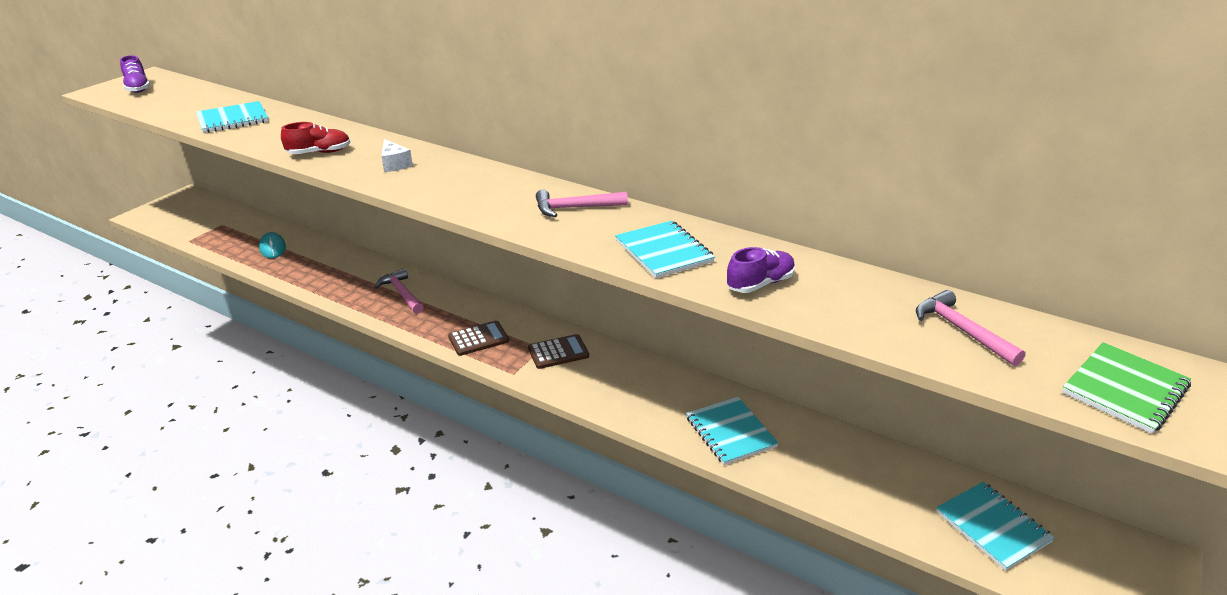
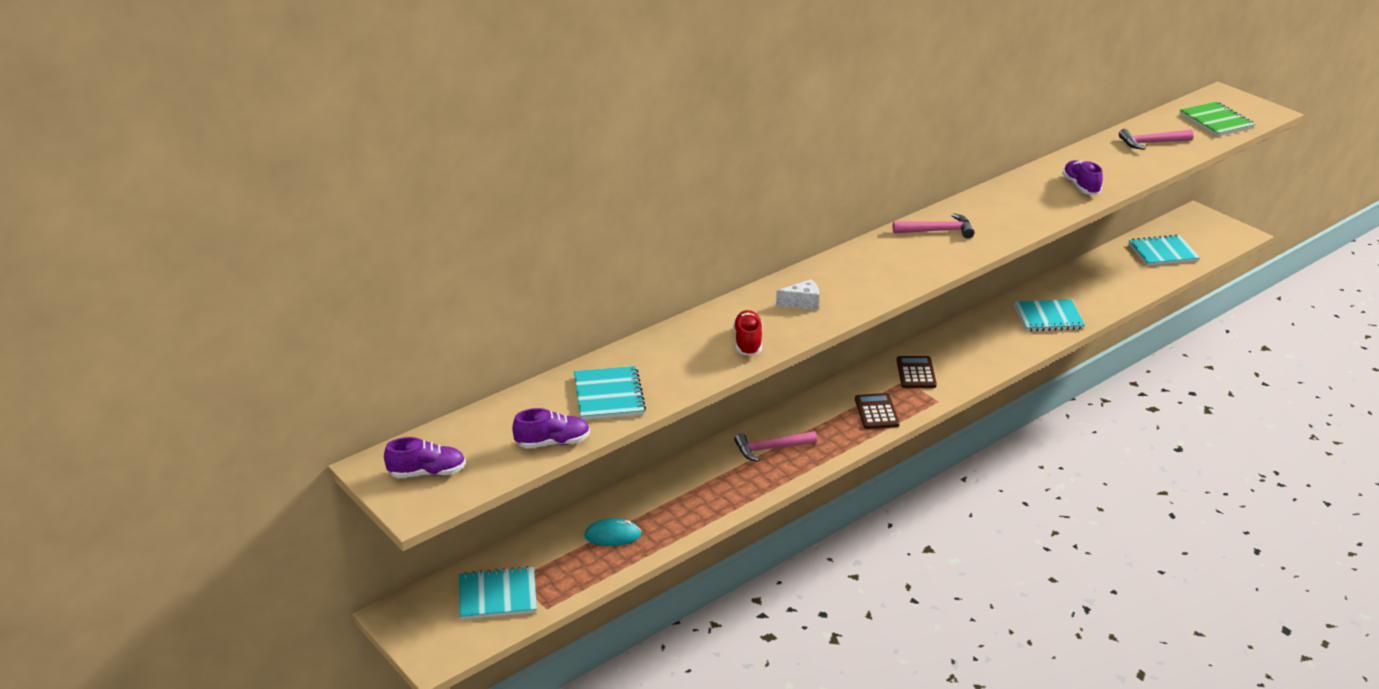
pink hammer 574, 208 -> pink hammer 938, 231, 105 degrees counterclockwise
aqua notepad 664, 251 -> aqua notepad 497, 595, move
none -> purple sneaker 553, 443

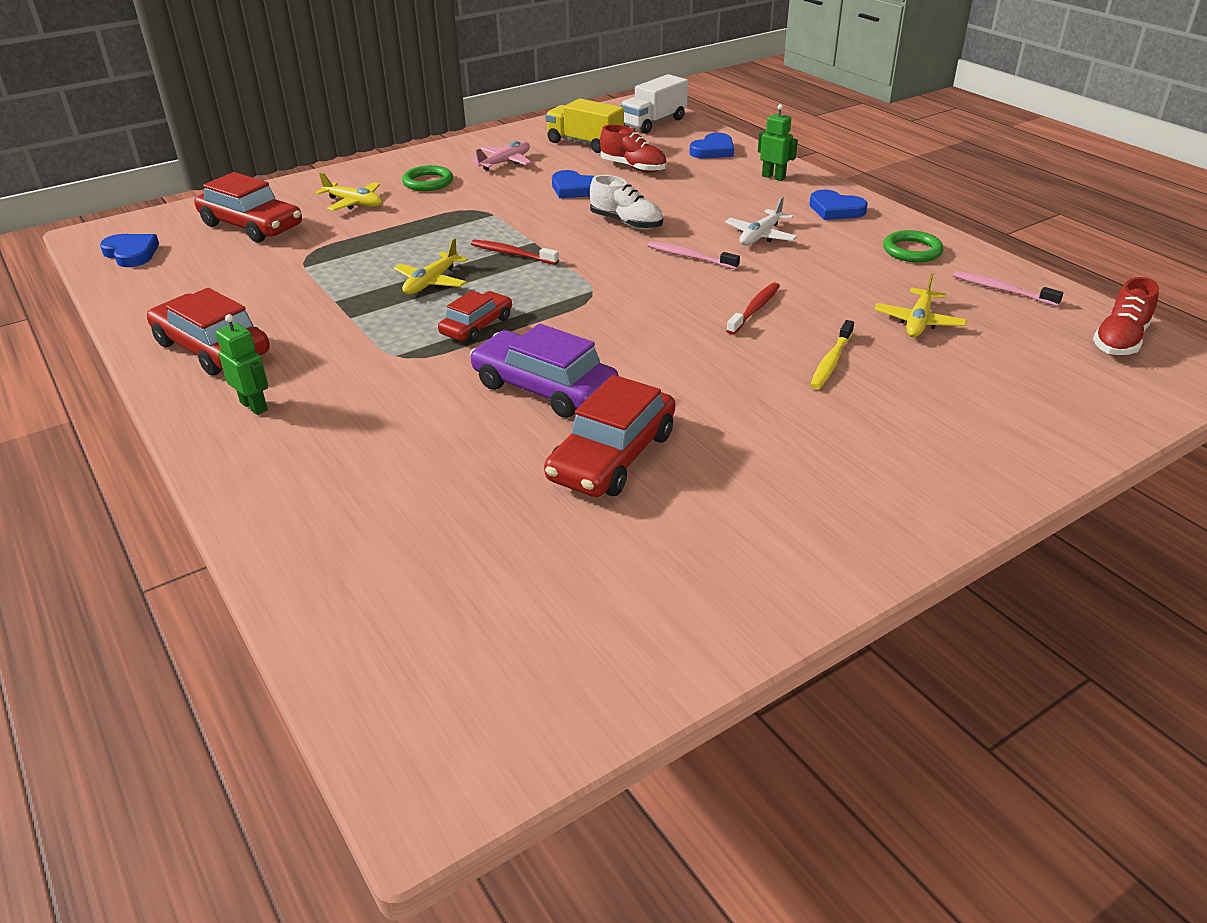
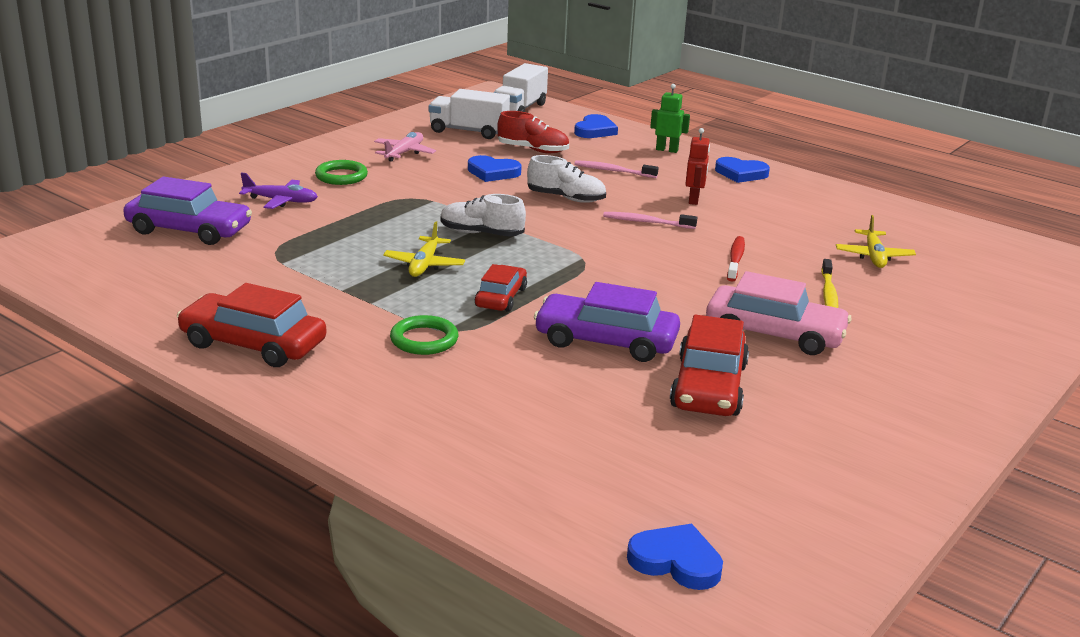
yellow truck 585, 143 -> white truck 468, 131
crimson car 251, 226 -> purple car 189, 230
yellow toy plane 354, 203 -> purple toy plane 281, 201
white toy plane 760, 236 -> crimson robot 694, 200
leaf-green torus 912, 251 -> leaf-green torus 424, 340, move
royal blue heart shape 131, 253 -> royal blue heart shape 676, 561, move
crimson tooth brush 512, 254 -> white sneaker 481, 233
pink tooth brush 1002, 290 -> pink tooth brush 613, 171, move
crimson sneaker 1120, 340 -> none
leaf-green robot 254, 406 -> none
none -> pink car 774, 334

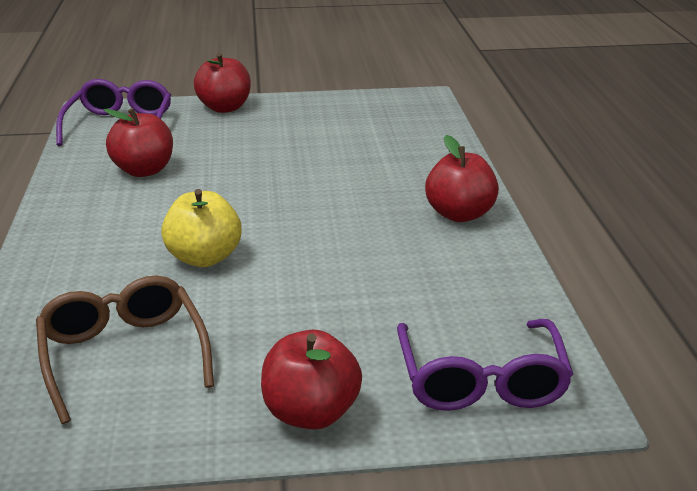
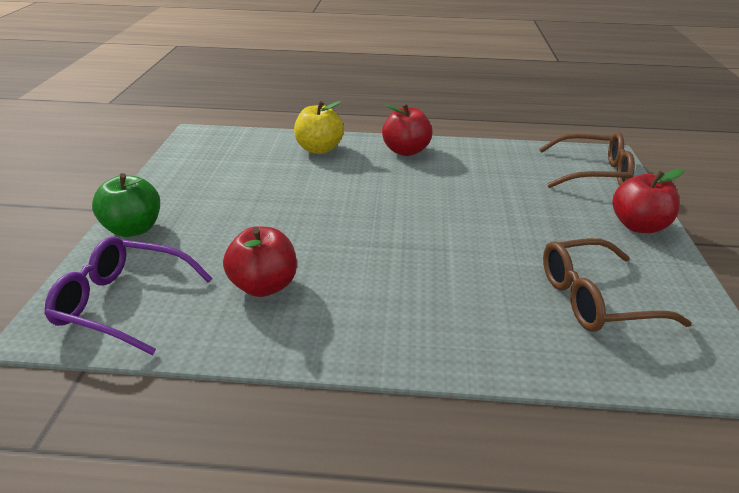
crimson toy apple 224, 108 -> leaf-green toy apple 133, 229
yellow toy apple 204, 258 -> yellow toy apple 319, 149, move
purple spectacles 481, 380 -> brown spectacles 592, 173

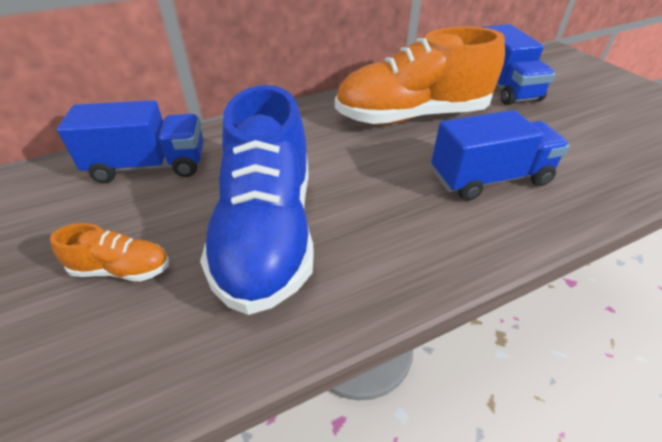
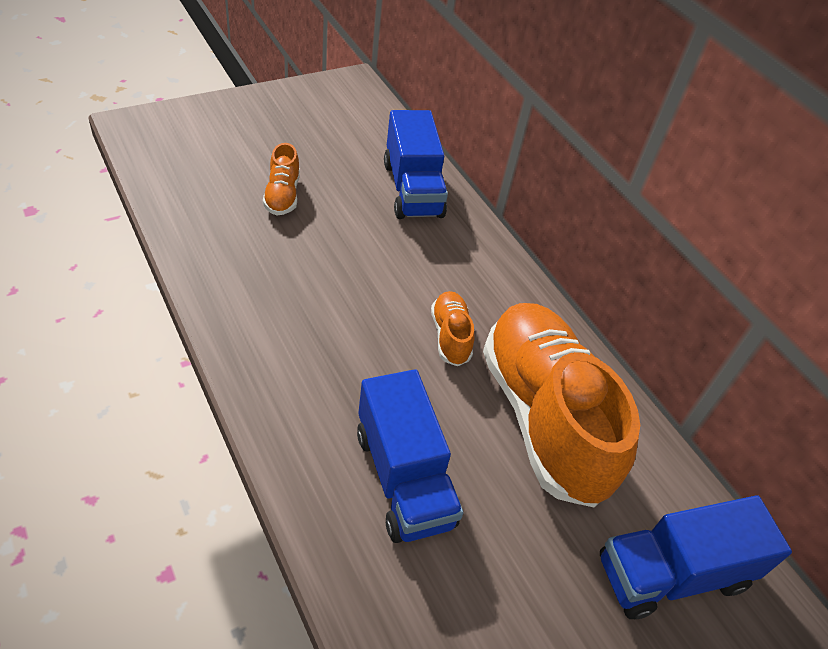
royal blue sneaker 268, 232 -> none
none -> orange-coloured sneaker 450, 336

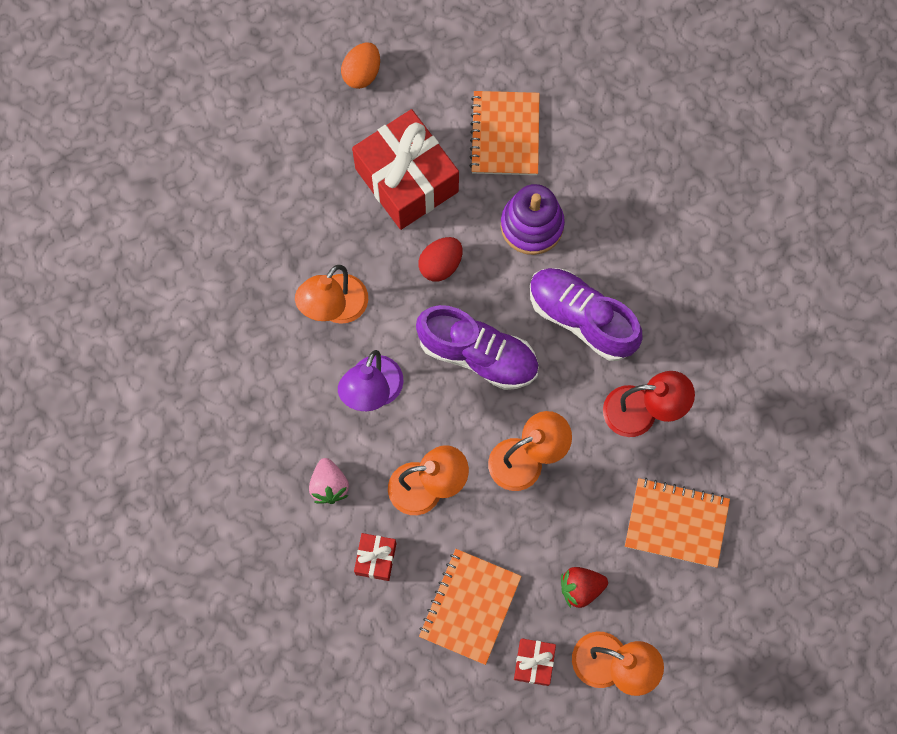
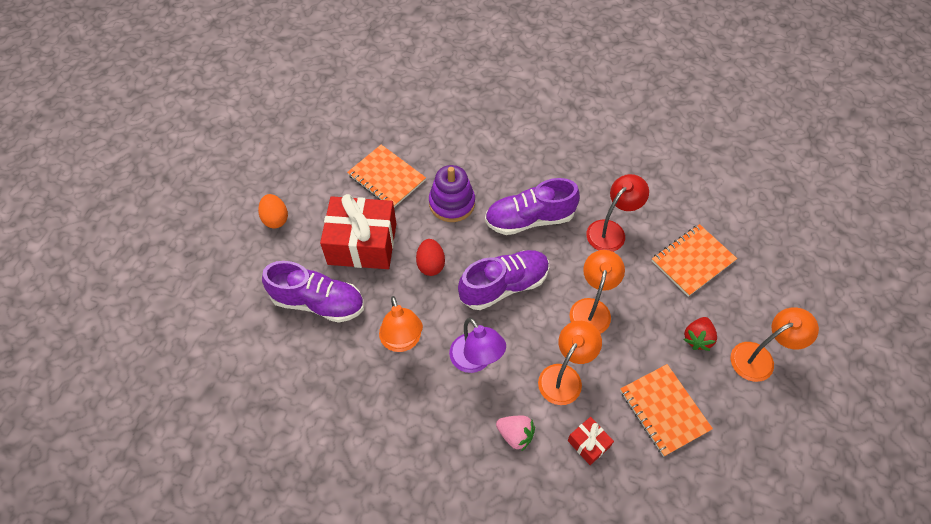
crimson wrapped gift 534, 663 -> none
none -> purple sneaker 318, 302

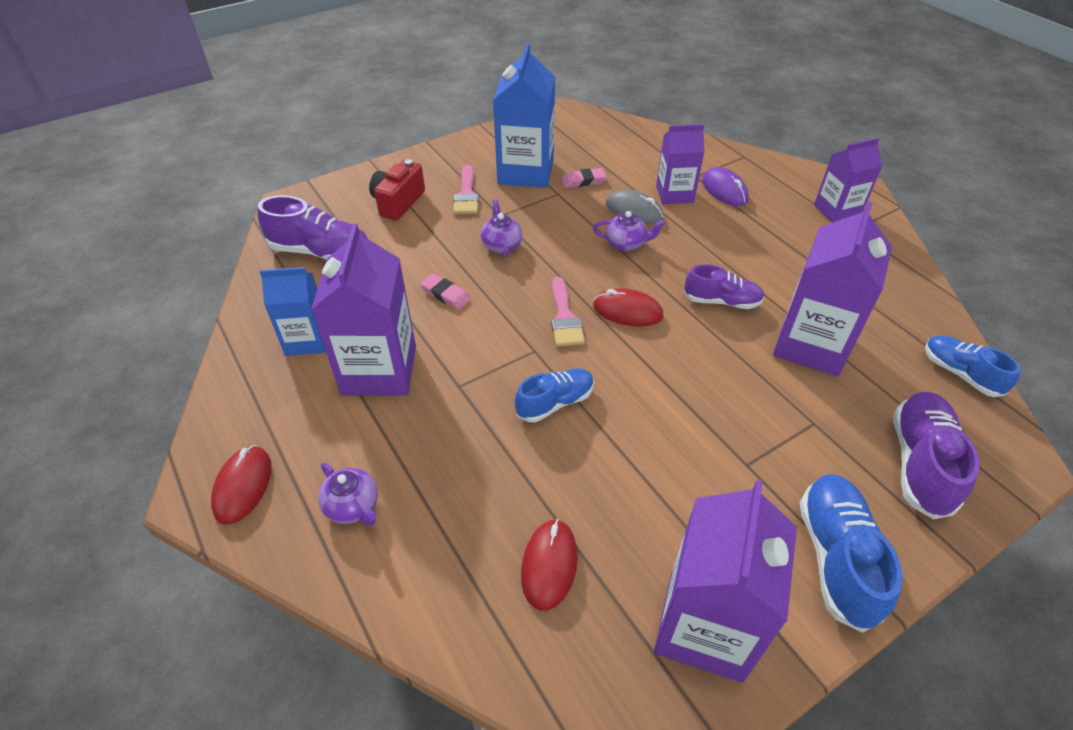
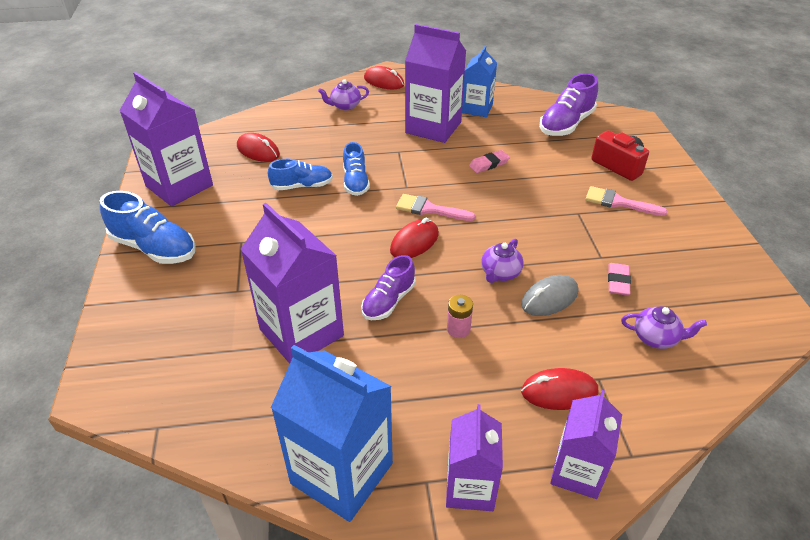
royal blue milk carton 525, 172 -> royal blue milk carton 342, 473, move
purple milk carton 674, 194 -> purple milk carton 577, 472, move
purple PC mouse 724, 190 -> crimson PC mouse 559, 392
purple teapot 501, 245 -> purple teapot 656, 338, move
royal blue sneaker 960, 373 -> royal blue sneaker 302, 186, move
purple sneaker 920, 463 -> none
none -> pink AA battery 458, 329

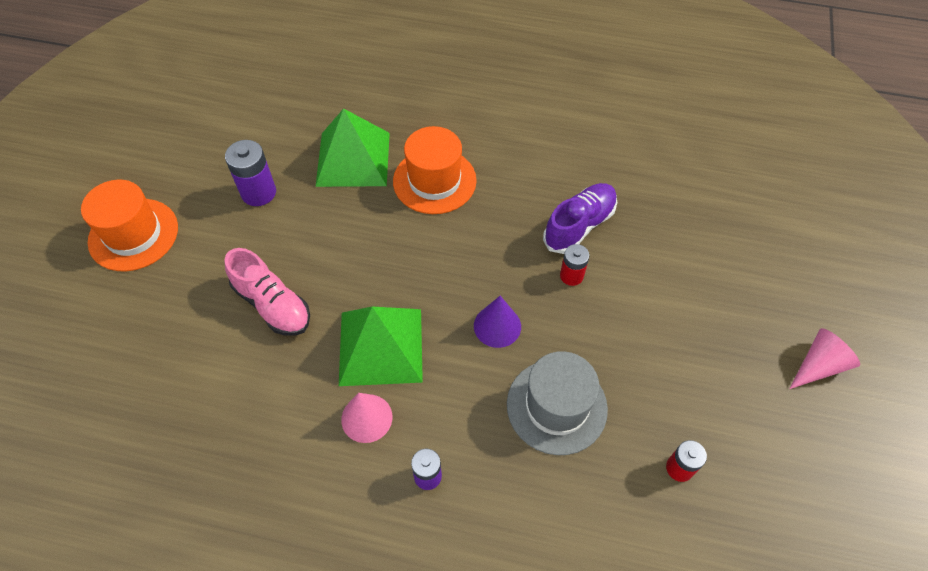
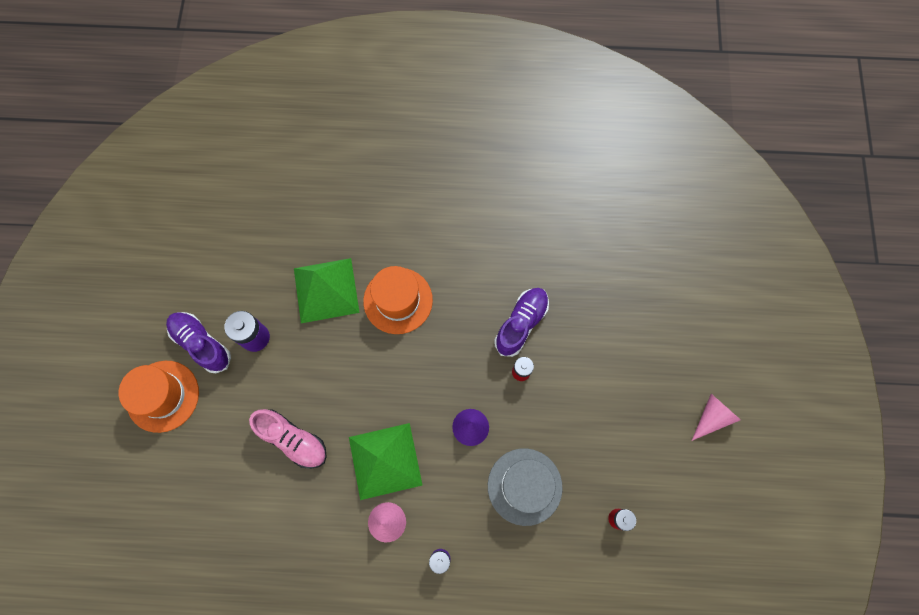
none -> purple sneaker 202, 344

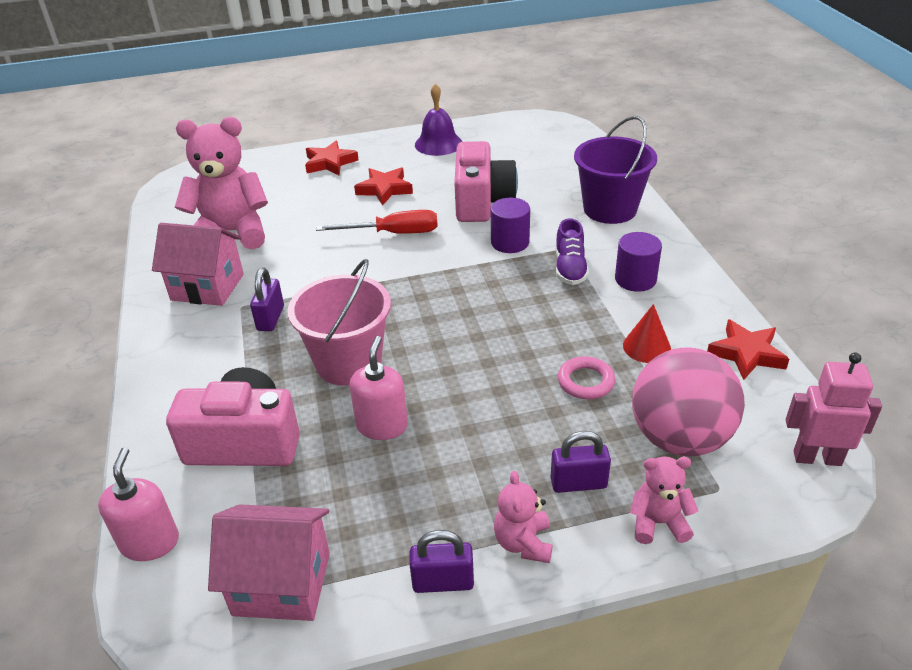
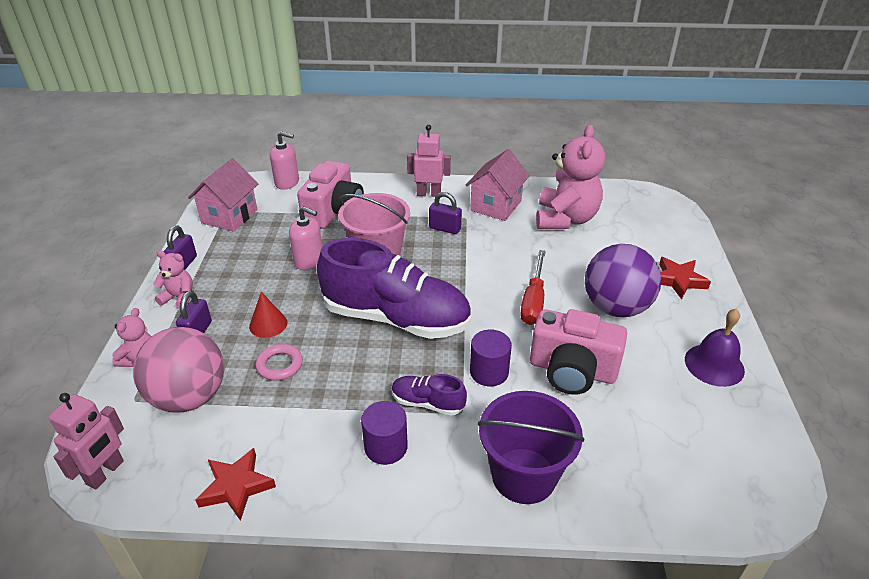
crimson five-pointed star 384, 189 -> purple play ball 616, 307
crimson solid cone 646, 347 -> crimson solid cone 268, 324, move
none -> pink robot 428, 194
none -> purple sneaker 396, 318

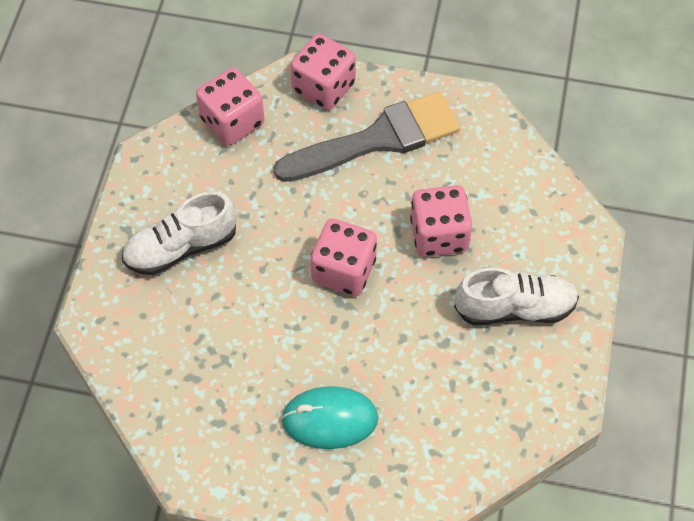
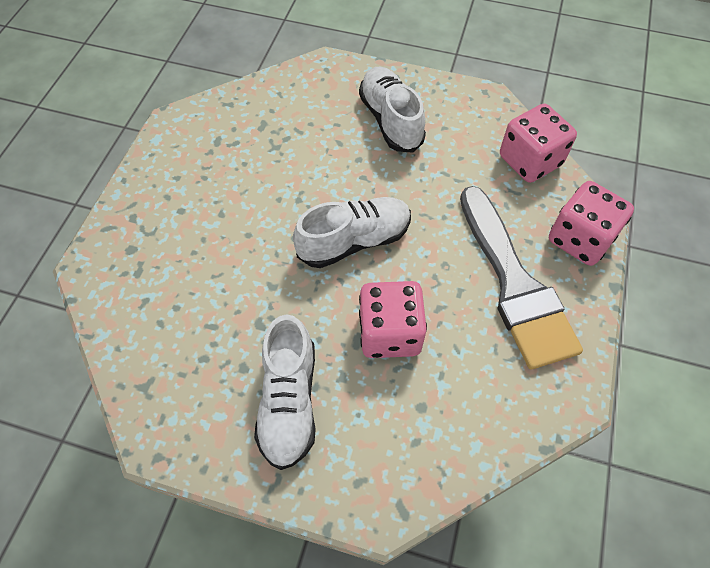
pink game die 343, 270 -> white sneaker 354, 241
aqua PC mouse 330, 419 -> none

